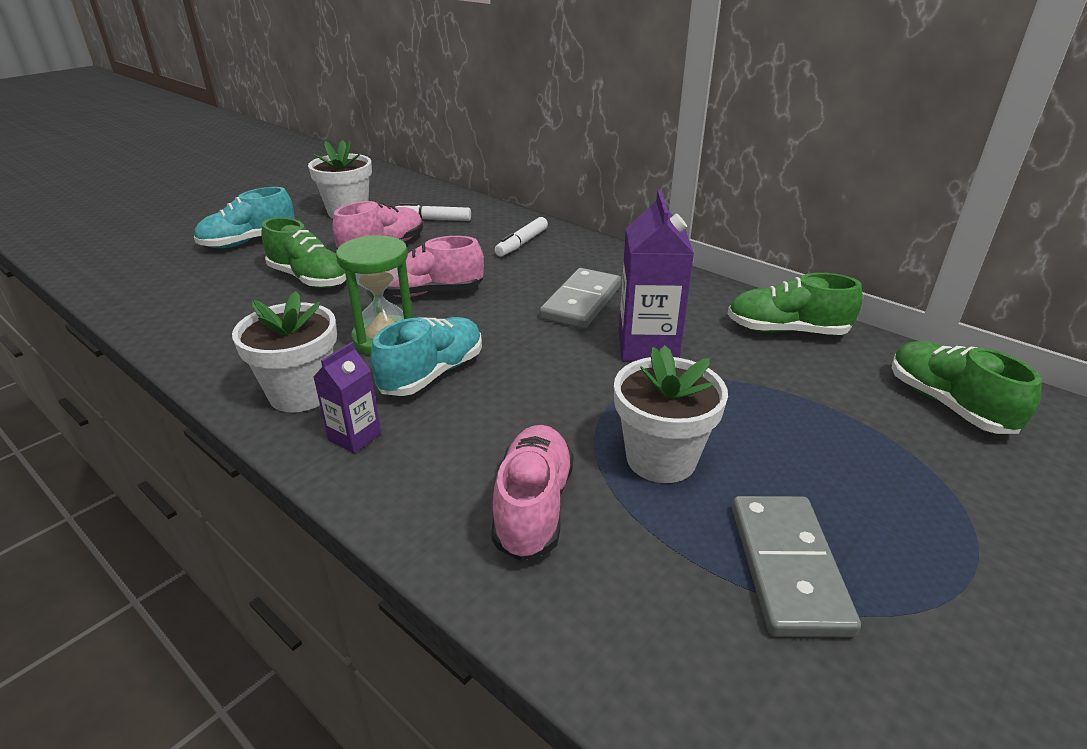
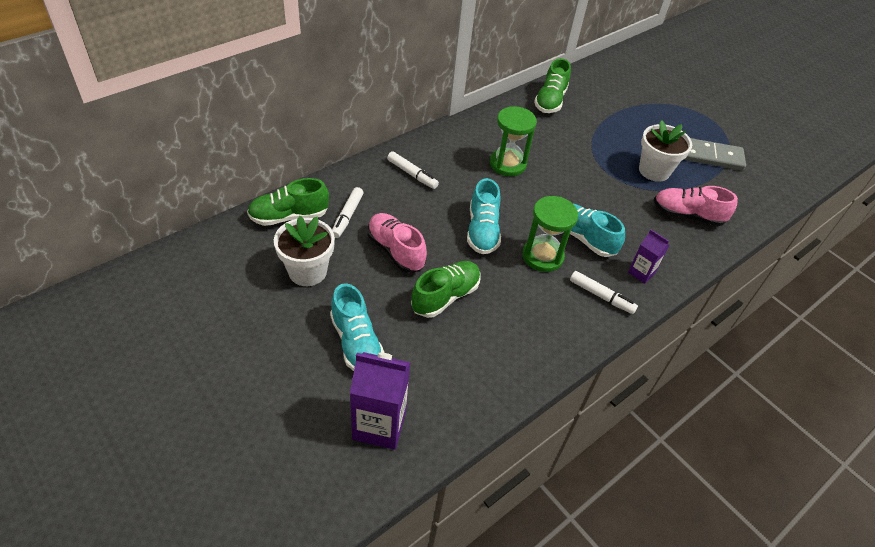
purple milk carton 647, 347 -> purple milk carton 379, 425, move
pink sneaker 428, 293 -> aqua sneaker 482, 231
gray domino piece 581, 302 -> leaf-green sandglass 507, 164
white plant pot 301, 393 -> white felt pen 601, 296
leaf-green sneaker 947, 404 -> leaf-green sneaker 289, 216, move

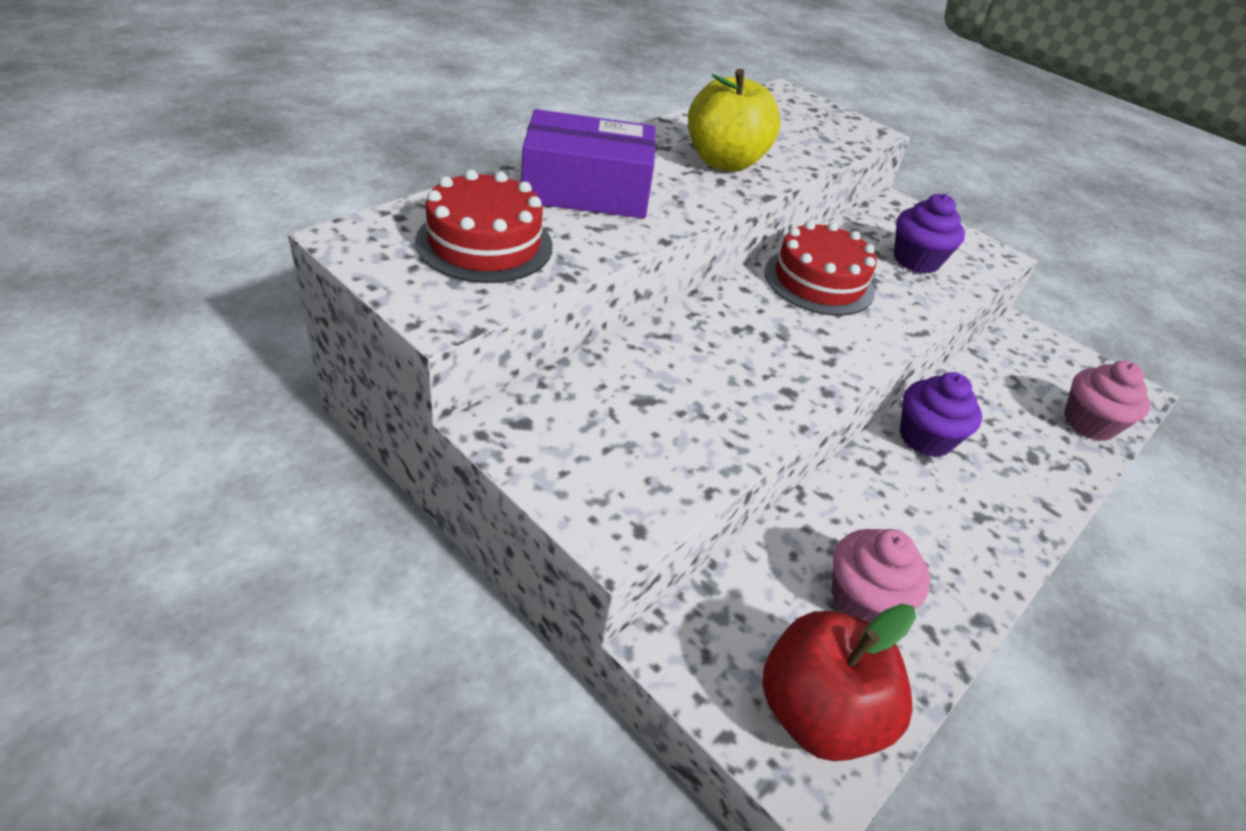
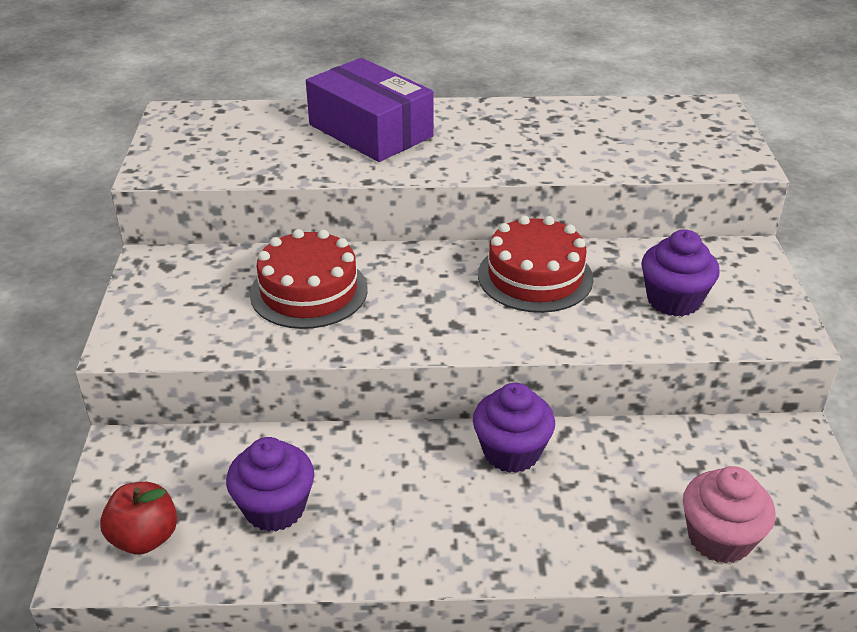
yellow toy apple 724, 162 -> none
crimson cake 484, 243 -> crimson cake 309, 291, move
pink muffin 863, 599 -> purple muffin 275, 508
crimson toy apple 817, 712 -> crimson toy apple 145, 538, x0.63

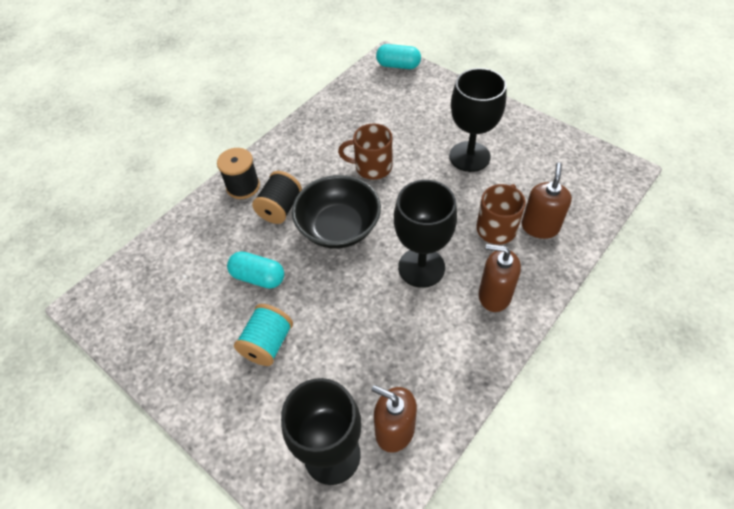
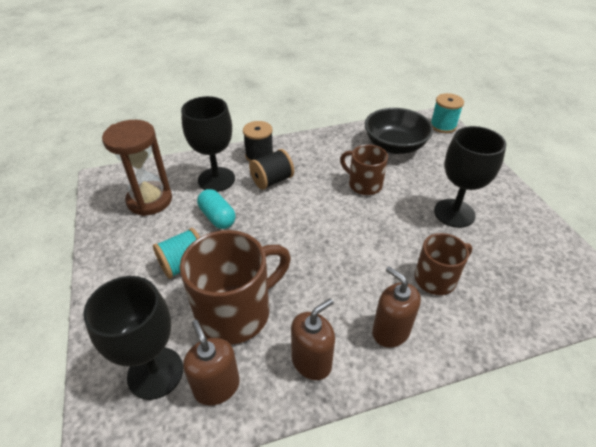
aqua pill 398, 65 -> aqua bobbin 443, 126
brown soap dispenser 540, 227 -> brown soap dispenser 311, 361, move
ebony serving bowl 338, 228 -> ebony serving bowl 394, 146, move
ebony wine glass 421, 267 -> ebony wine glass 216, 179, move
none -> brown sandglass 149, 200
none -> brown coffee mug 236, 311

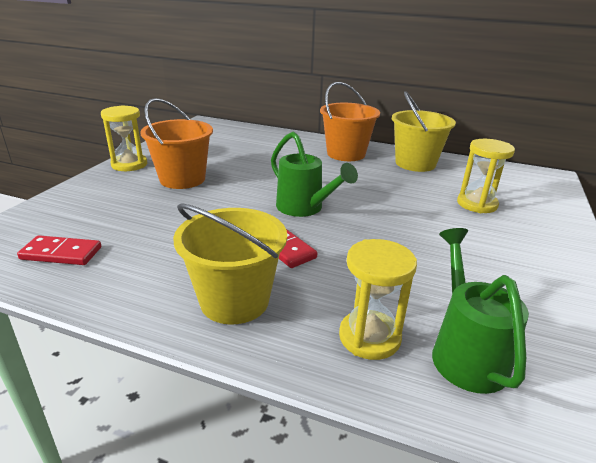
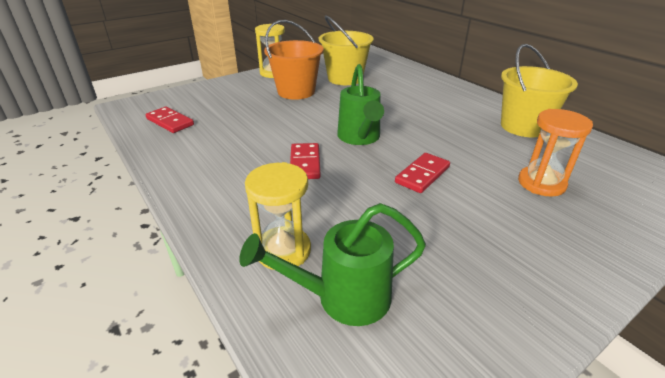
orange-coloured bucket 346, 154 -> none
yellow sandglass 477, 204 -> orange-coloured sandglass 541, 183
yellow bucket 234, 300 -> yellow bucket 345, 78, move
leaf-green watering pot 465, 352 -> leaf-green watering pot 343, 297, 135 degrees counterclockwise
none -> crimson domino piece 422, 175

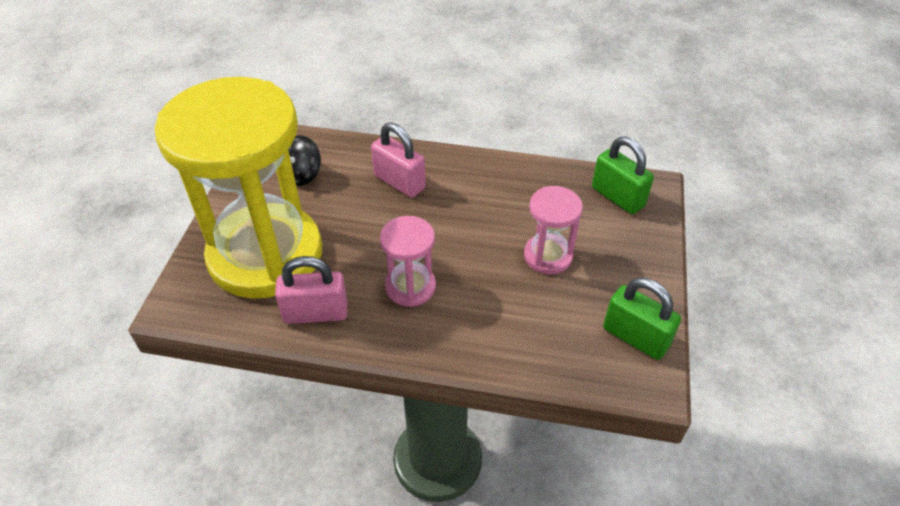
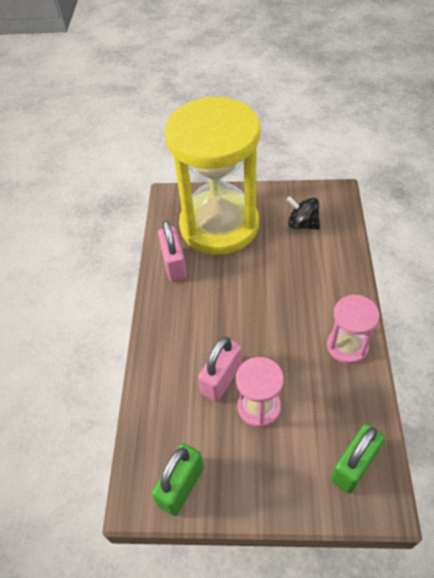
pink small lock 399, 182 -> pink small lock 221, 379, move
pink sandglass 410, 287 -> pink sandglass 347, 346, move

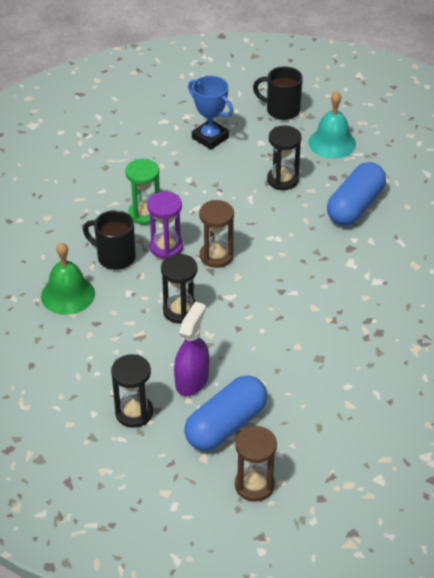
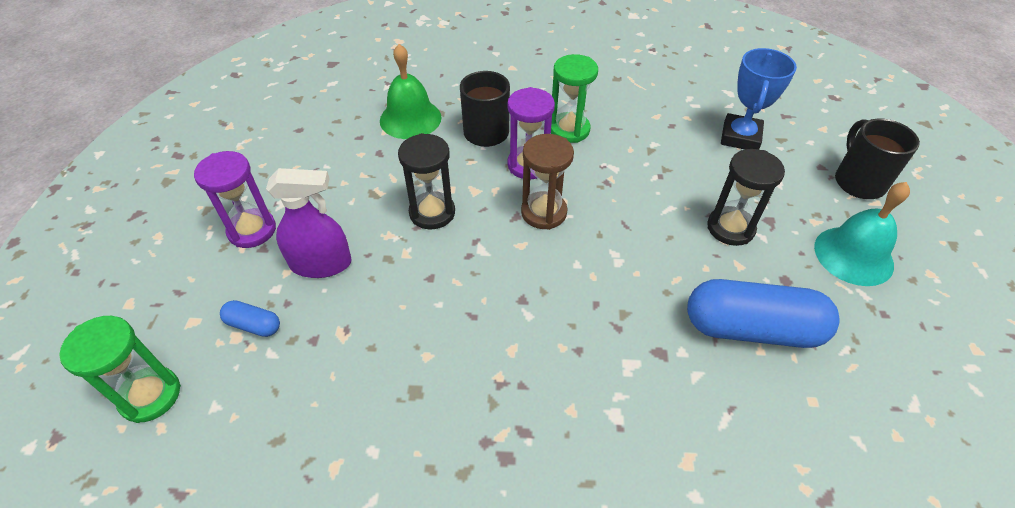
ebony sandglass 134, 413 -> purple sandglass 252, 230
royal blue pill 226, 425 -> royal blue pill 254, 325, x0.45
brown sandglass 254, 485 -> leaf-green sandglass 150, 395

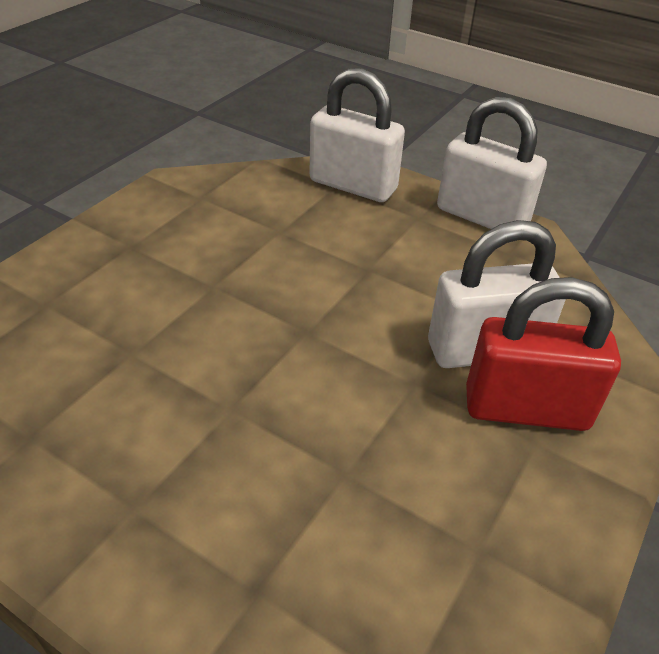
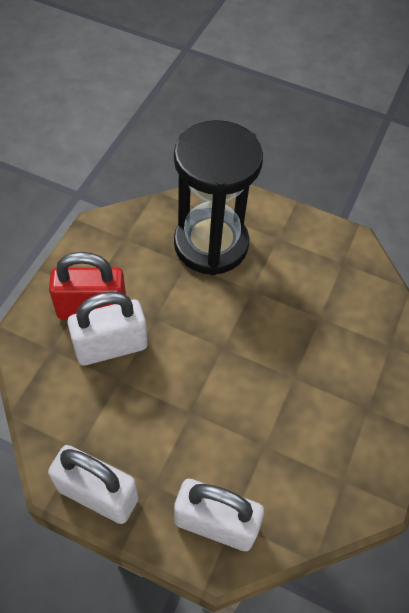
none -> ebony sandglass 211, 244

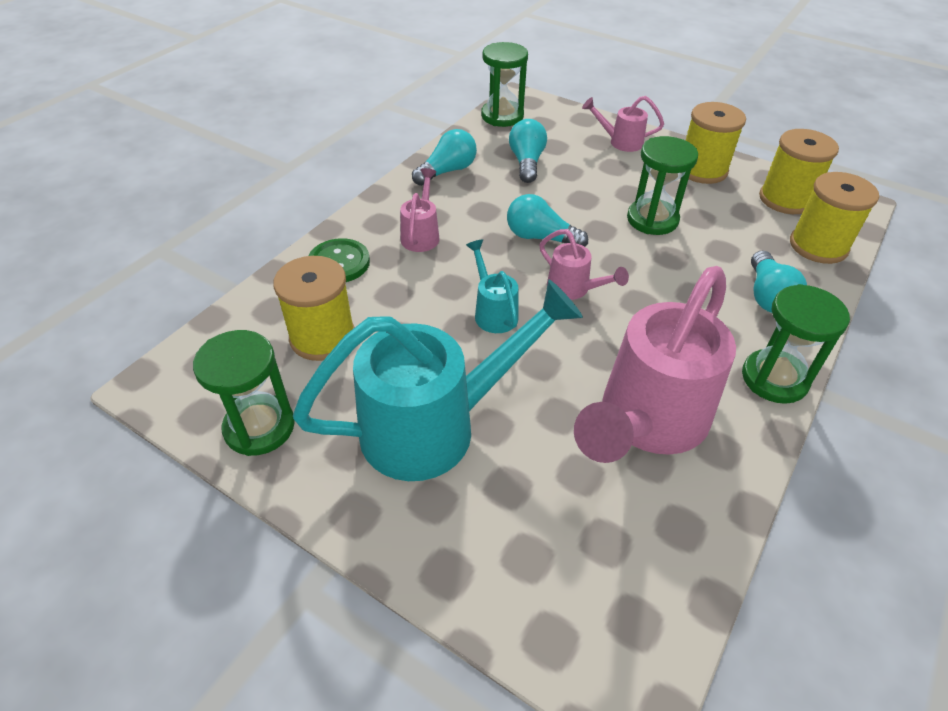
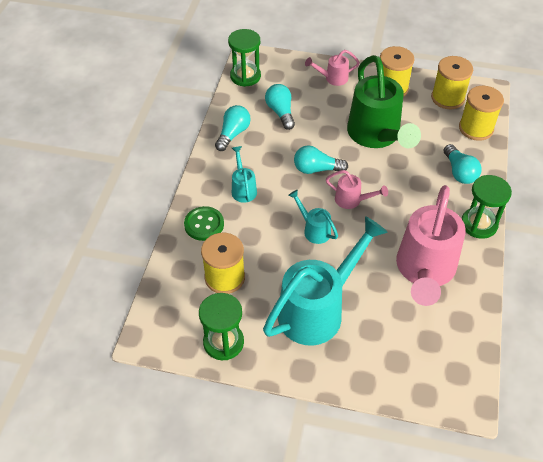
leaf-green sandglass 652, 219 -> leaf-green watering pot 376, 136
pink watering pot 421, 234 -> aqua watering pot 243, 188

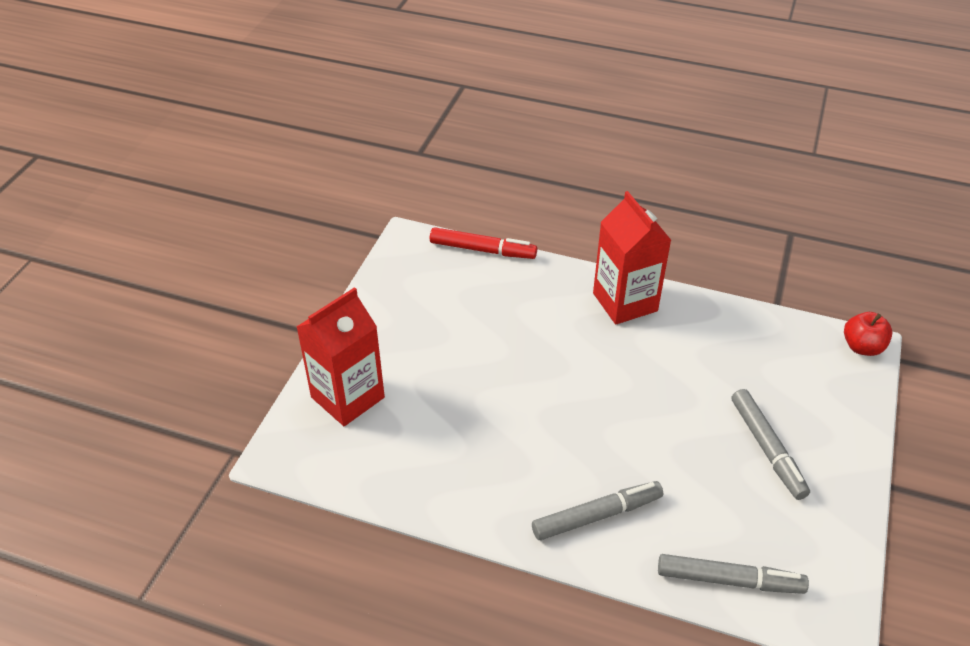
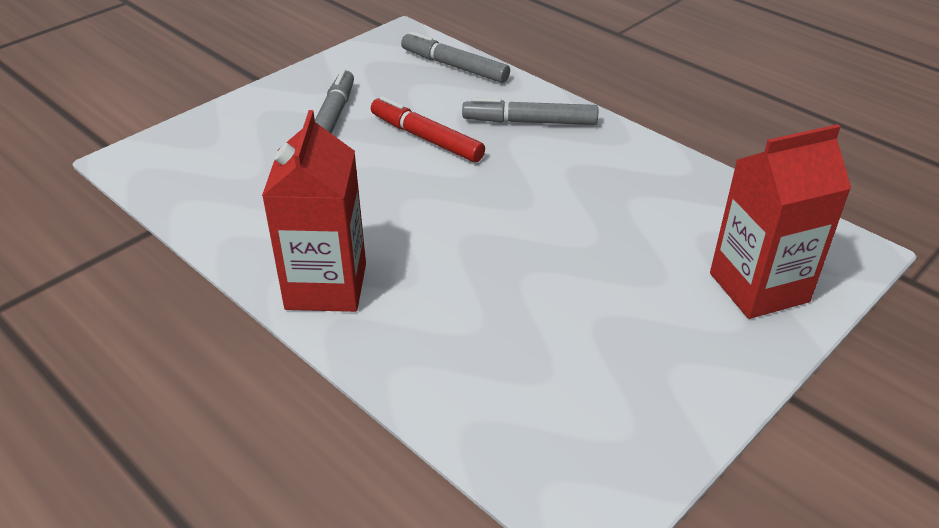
crimson felt pen 482, 250 -> crimson felt pen 426, 138, move
crimson toy apple 862, 347 -> none

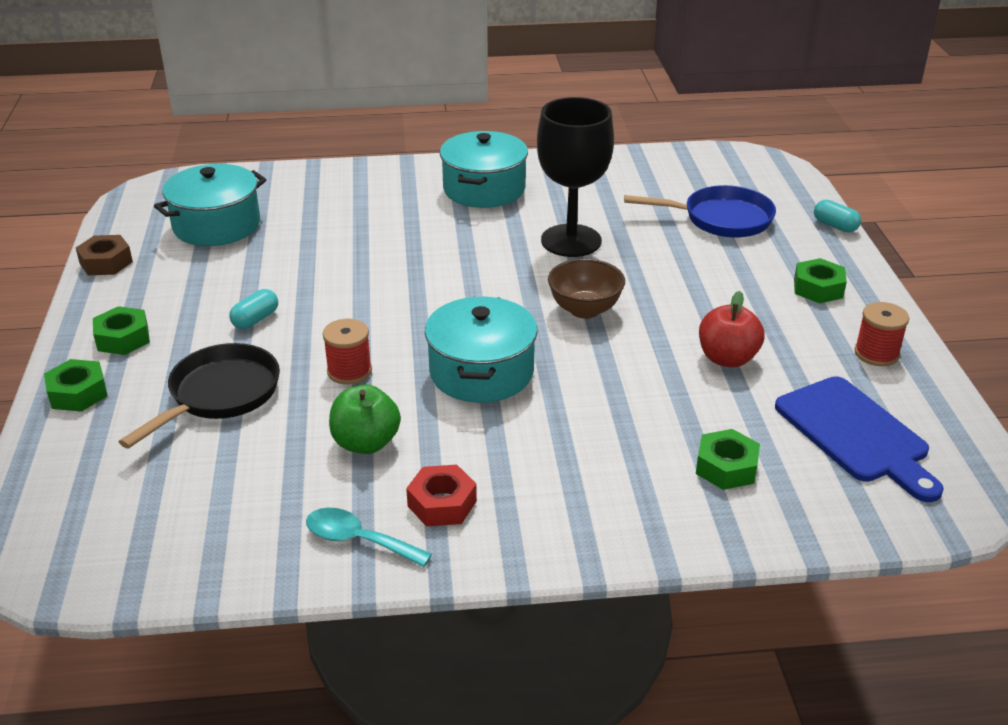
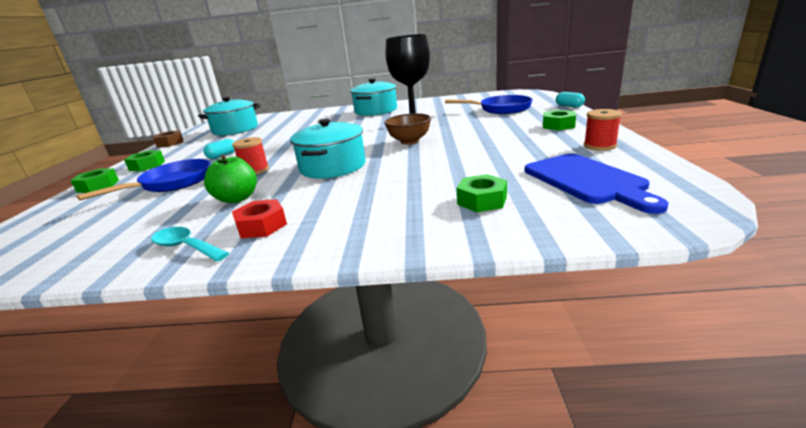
crimson toy apple 727, 358 -> none
ebony pan 220, 395 -> royal blue pan 172, 183

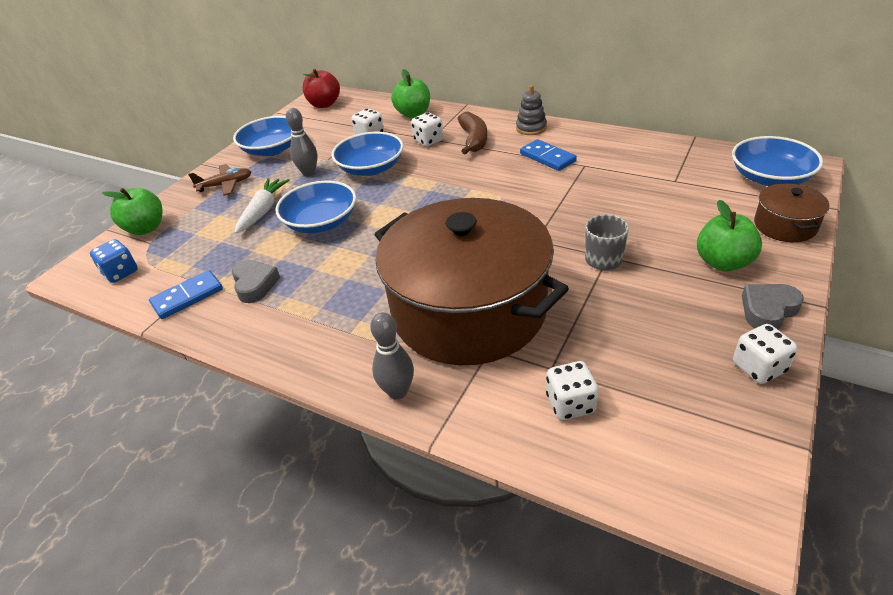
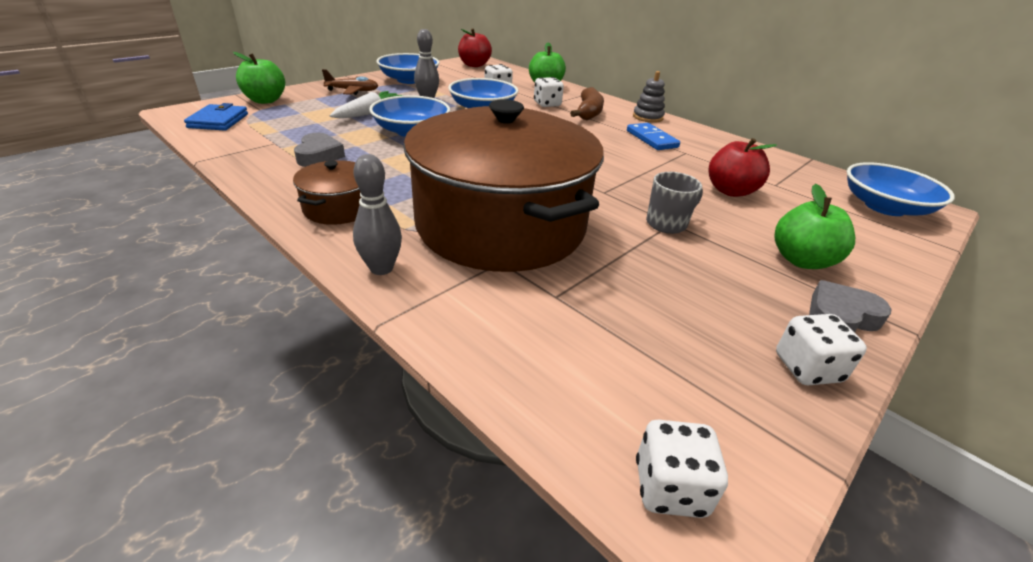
brown cooking pot 785, 225 -> brown cooking pot 338, 208, move
royal blue game die 121, 273 -> royal blue card wallet 218, 121
royal blue domino piece 187, 297 -> none
white game die 570, 404 -> white game die 670, 488, move
none -> crimson toy apple 730, 191

